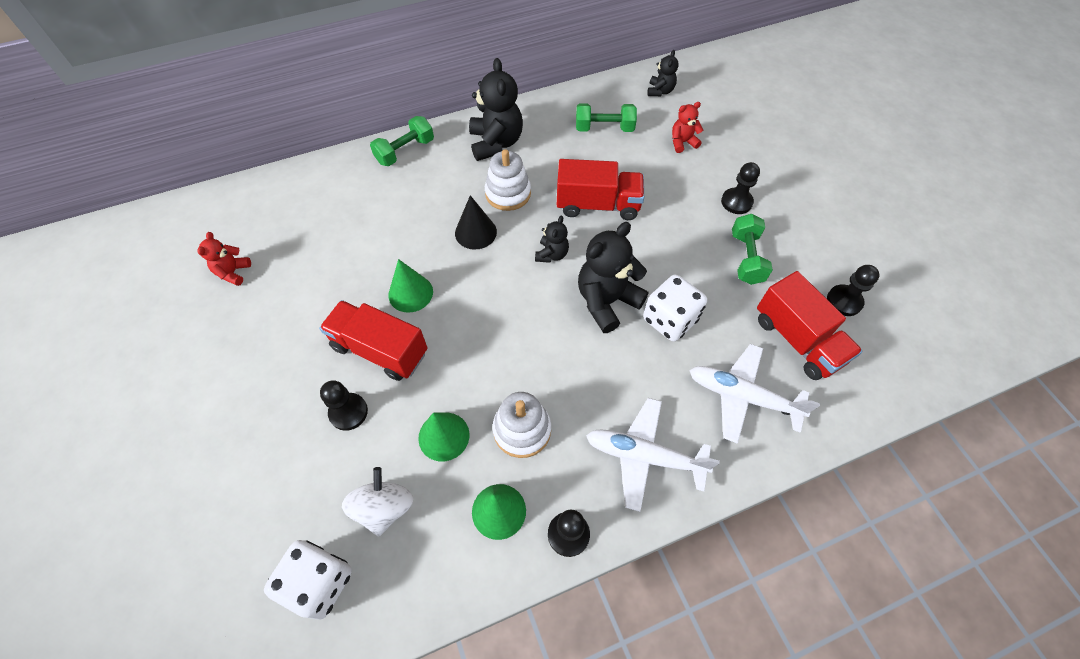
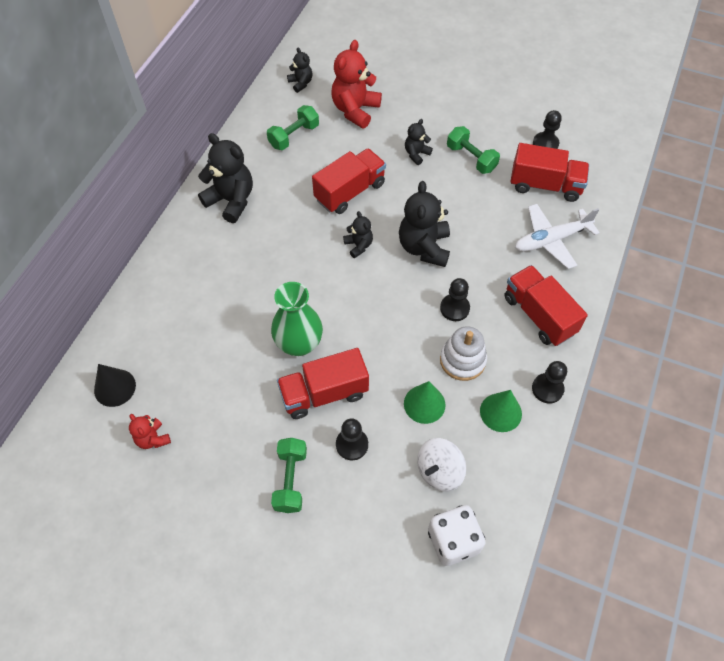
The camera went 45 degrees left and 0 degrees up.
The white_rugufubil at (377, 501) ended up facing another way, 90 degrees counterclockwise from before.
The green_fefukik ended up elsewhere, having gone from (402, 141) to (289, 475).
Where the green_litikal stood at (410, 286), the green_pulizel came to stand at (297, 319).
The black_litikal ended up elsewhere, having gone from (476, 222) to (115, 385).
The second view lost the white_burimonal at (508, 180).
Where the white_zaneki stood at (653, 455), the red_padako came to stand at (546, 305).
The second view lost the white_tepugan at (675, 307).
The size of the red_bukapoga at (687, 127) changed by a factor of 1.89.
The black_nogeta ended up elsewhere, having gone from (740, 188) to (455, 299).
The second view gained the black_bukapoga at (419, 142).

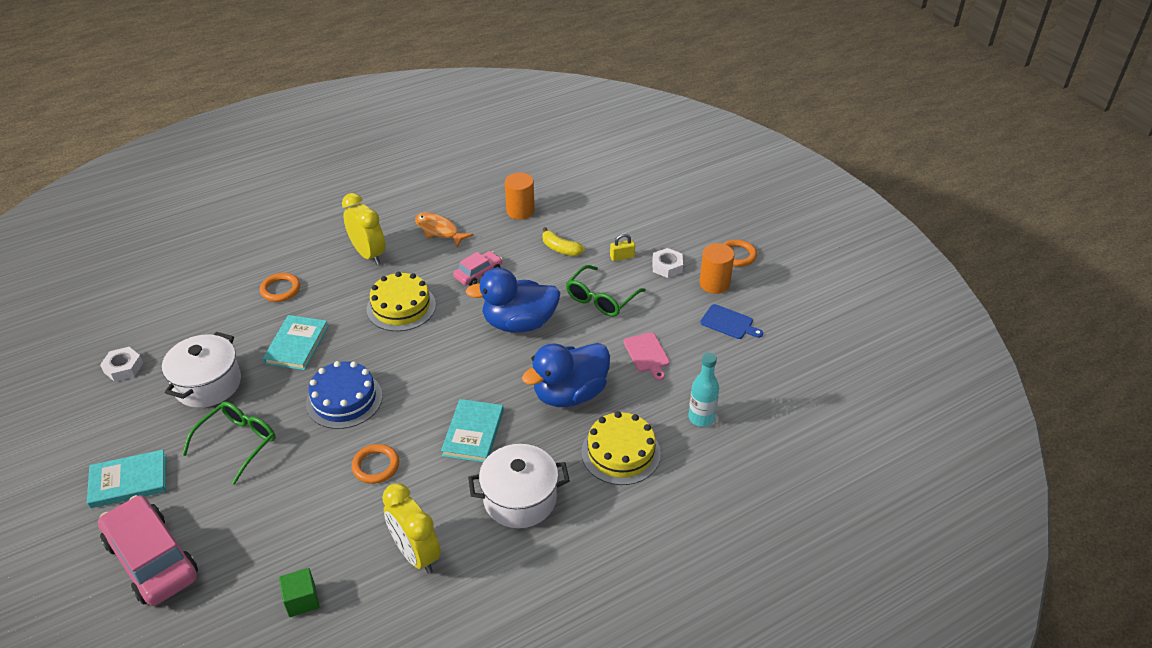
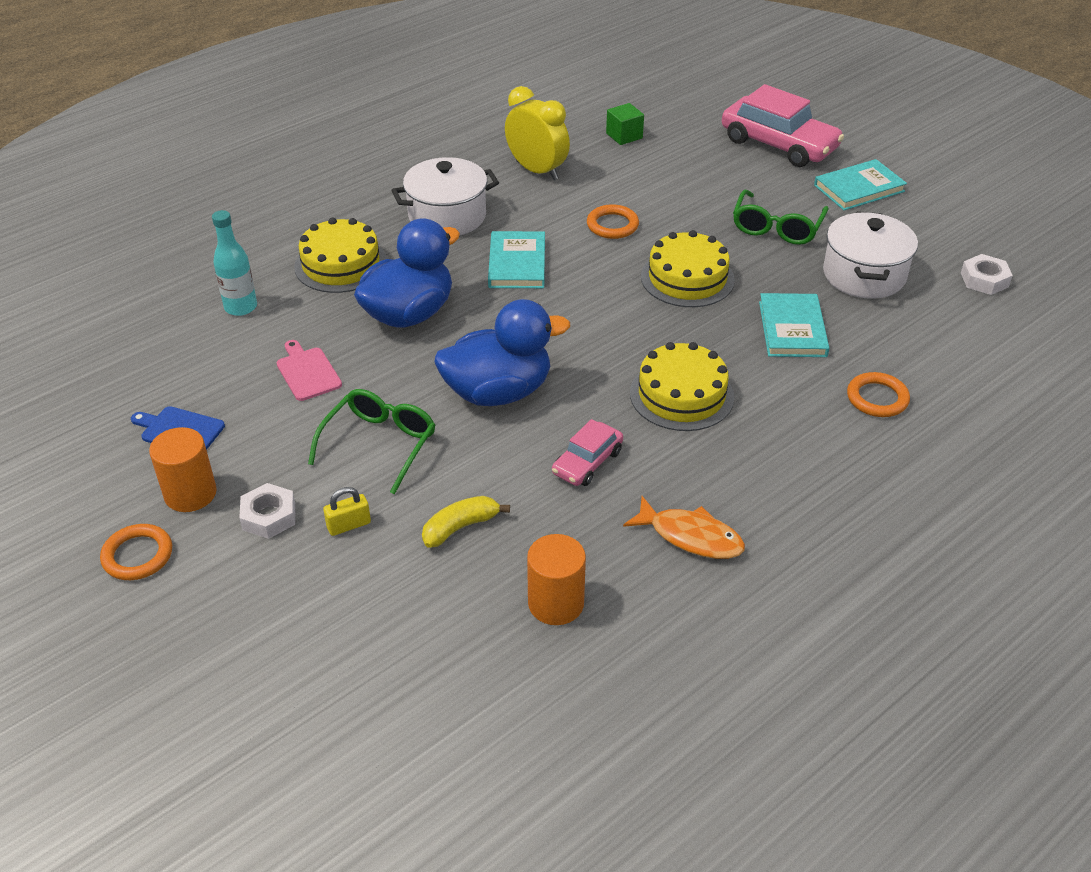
The camera went 170 degrees right and 0 degrees up.
What was the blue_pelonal at (344, 395) turned into the yellow_pelonal at (688, 268).
The second view lost the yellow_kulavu at (363, 229).
The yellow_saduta at (563, 241) ended up facing another way, 60 degrees counterclockwise from before.

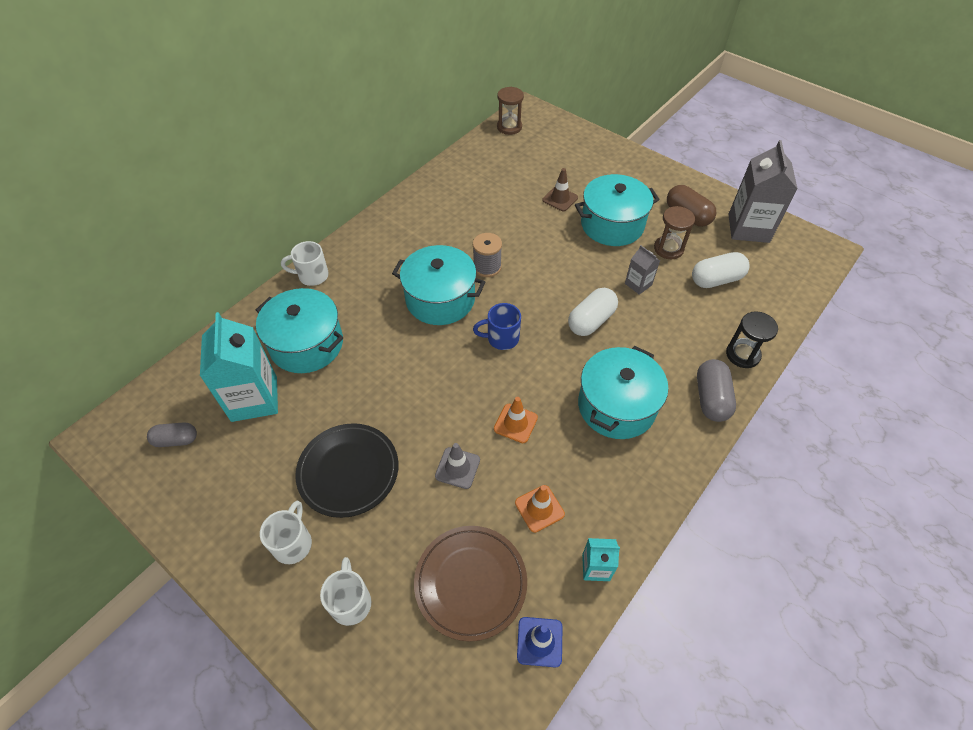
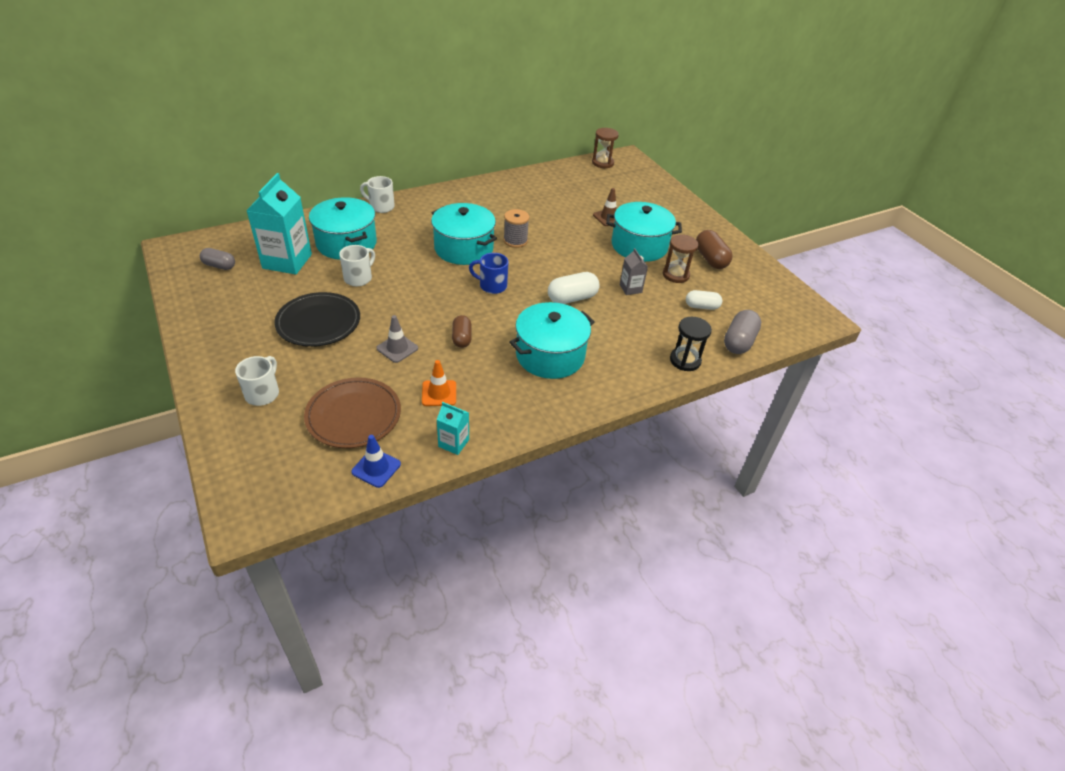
The camera went 20 degrees right and 10 degrees down.
The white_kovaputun ended up elsewhere, having gone from (286, 532) to (357, 265).
Where the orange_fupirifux stood at (516, 420), the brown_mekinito came to stand at (462, 331).
The size of the white_mekinito at (721, 270) changed by a factor of 0.67.
The grey_mekinito ended up elsewhere, having gone from (716, 390) to (742, 332).
The second view lost the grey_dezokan at (763, 191).

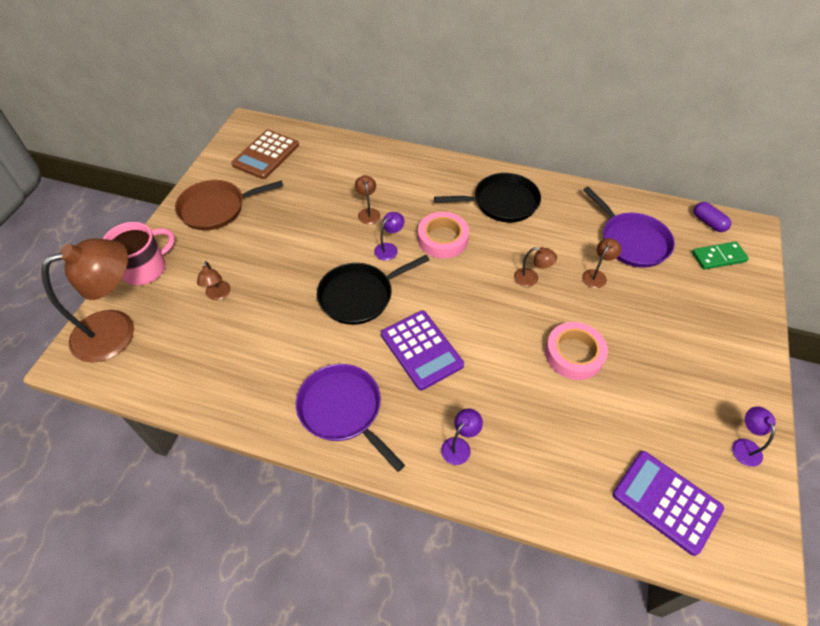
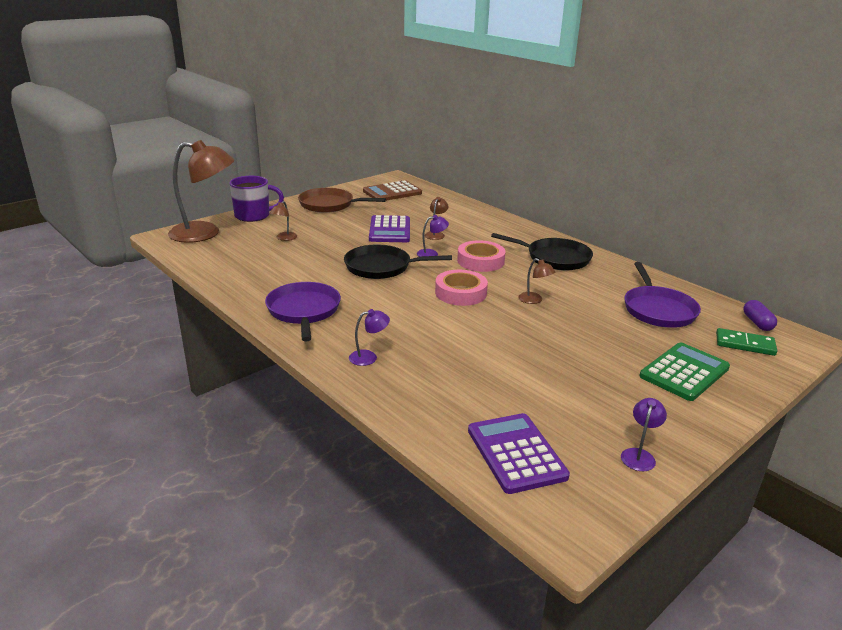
The camera went 30 degrees right and 25 degrees down.
What was the pink_kovaputun at (139, 253) turned into the purple_kovaputun at (256, 199).
The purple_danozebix ended up elsewhere, having gone from (422, 350) to (389, 228).
The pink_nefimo ended up elsewhere, having gone from (576, 351) to (461, 288).
The second view lost the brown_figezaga at (601, 263).
The second view gained the green_danozebix at (684, 371).

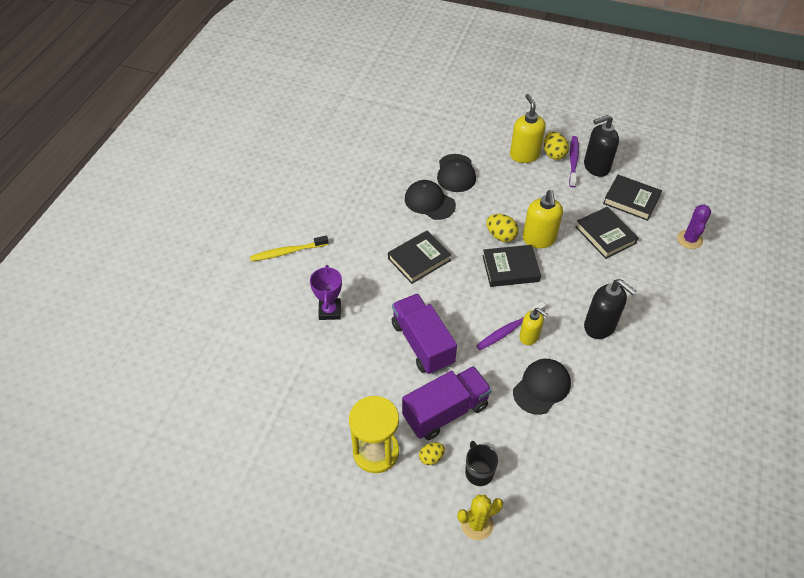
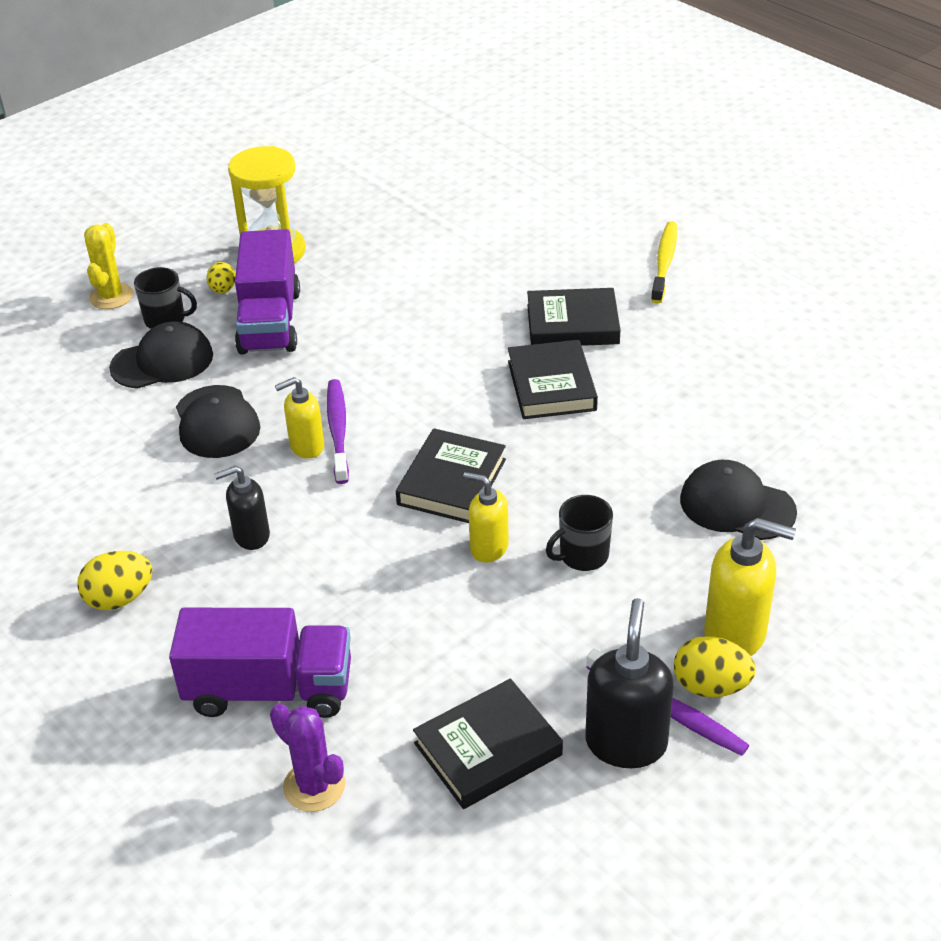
The camera went 120 degrees right and 10 degrees down.
The second view lost the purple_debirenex at (326, 292).
The purple_padako ended up elsewhere, having gone from (424, 334) to (260, 663).
The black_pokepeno ended up elsewhere, having gone from (430, 200) to (161, 355).
The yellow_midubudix ended up elsewhere, having gone from (502, 228) to (115, 580).
The size of the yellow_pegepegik at (543, 219) changed by a factor of 0.64.
The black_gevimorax ended up elsewhere, having gone from (606, 233) to (573, 317).
The size of the black_pegepegik at (610, 309) changed by a factor of 0.64.
The second view gained the black_kovaputun at (579, 533).

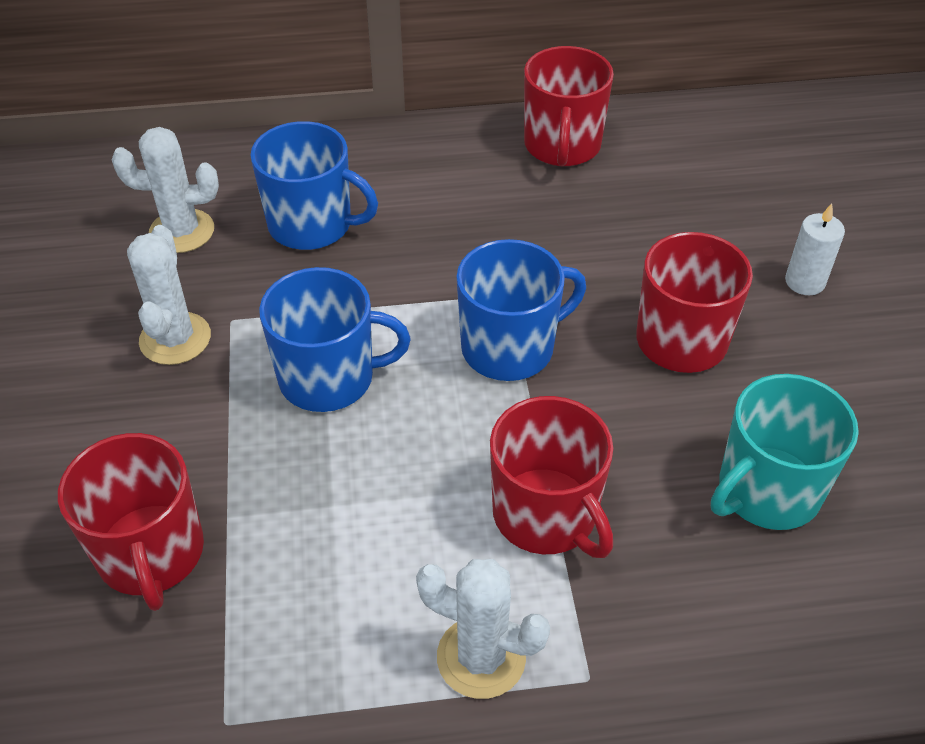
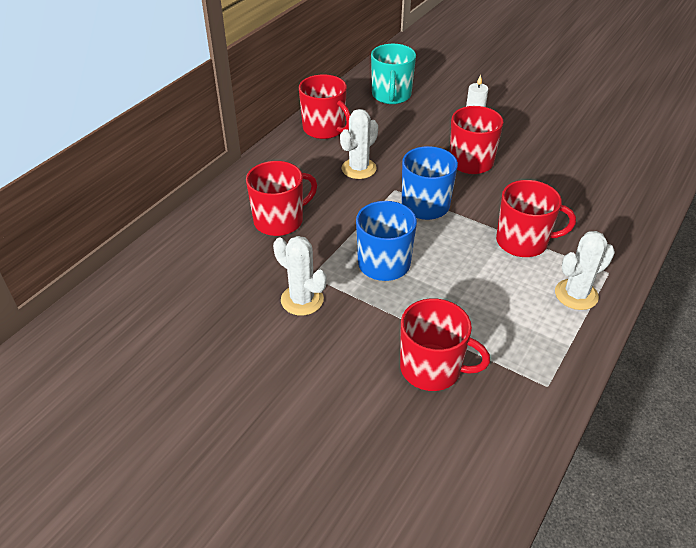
The camera went 50 degrees left and 5 degrees down.
The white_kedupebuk ended up elsewhere, having gone from (165, 190) to (359, 144).
What was the blue_kovaputun at (314, 185) turned into the red_kovaputun at (281, 198).
The turquoise_kovaputun ended up elsewhere, having gone from (785, 452) to (393, 74).

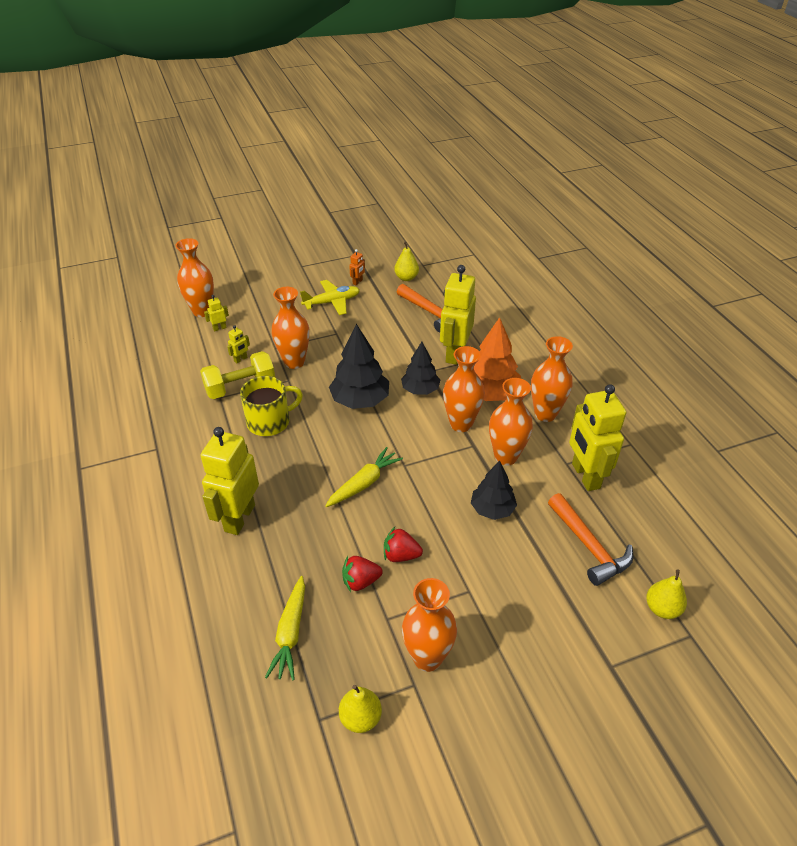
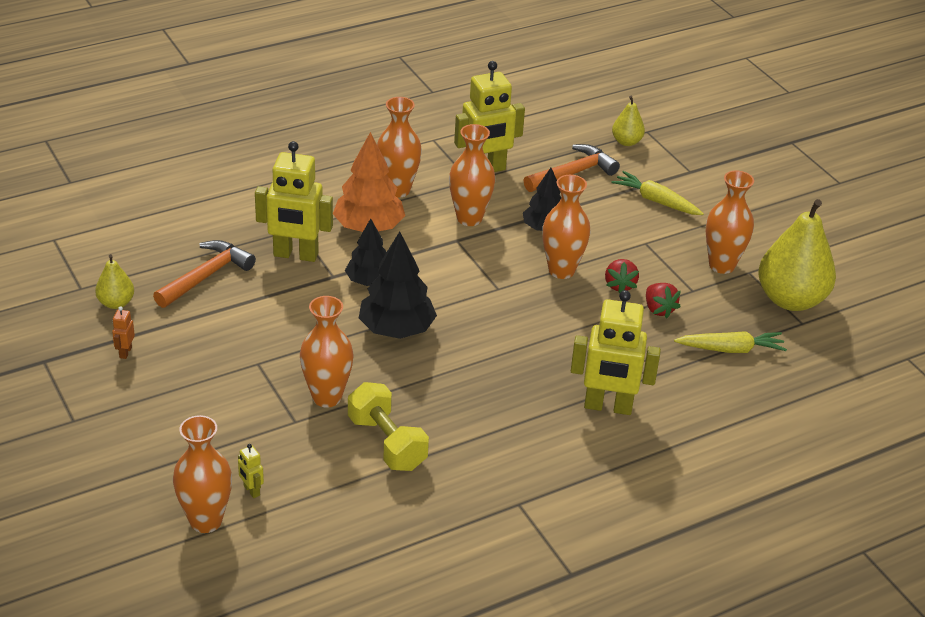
The camera went 100 degrees left and 5 degrees down.
The second view lost the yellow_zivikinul at (238, 344).
The second view lost the yellow_kovaputun at (271, 406).
The second view lost the yellow_zaneki at (330, 297).
The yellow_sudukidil ended up elsewhere, having gone from (364, 477) to (657, 193).
The size of the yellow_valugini at (360, 709) changed by a factor of 2.06.
The orange_zivikinul at (357, 267) ended up facing another way, 105 degrees counterclockwise from before.
The orange_pulizel ended up elsewhere, having gone from (464, 389) to (566, 227).

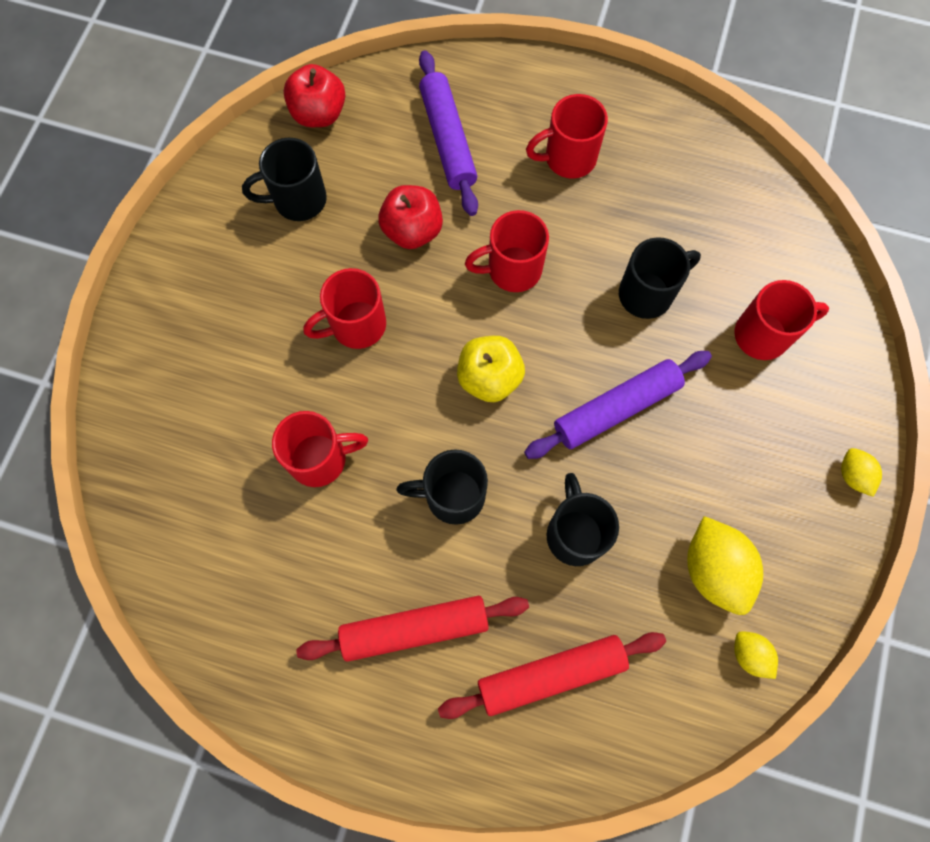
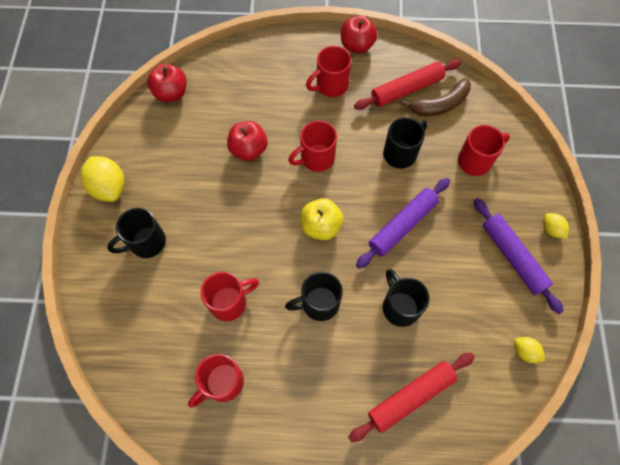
The camera went 15 degrees left and 5 degrees down.
The black_kovaputun ended up elsewhere, having gone from (284, 179) to (136, 233).
The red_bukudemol ended up elsewhere, having gone from (412, 629) to (407, 84).
The red_kovaputun ended up elsewhere, having gone from (344, 308) to (216, 381).
The purple_bukudemol ended up elsewhere, having gone from (448, 133) to (519, 256).
The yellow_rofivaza ended up elsewhere, having gone from (725, 565) to (102, 179).
The second view gained the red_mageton at (359, 34).
The second view gained the brown_saduta at (435, 96).

